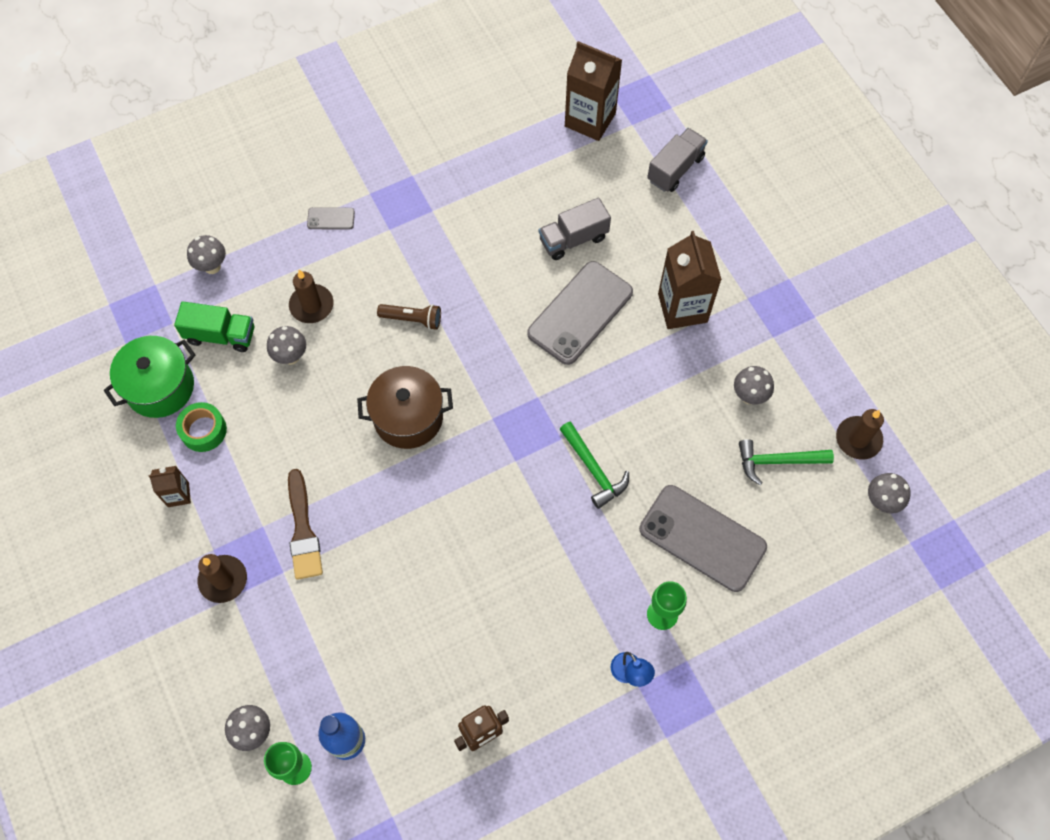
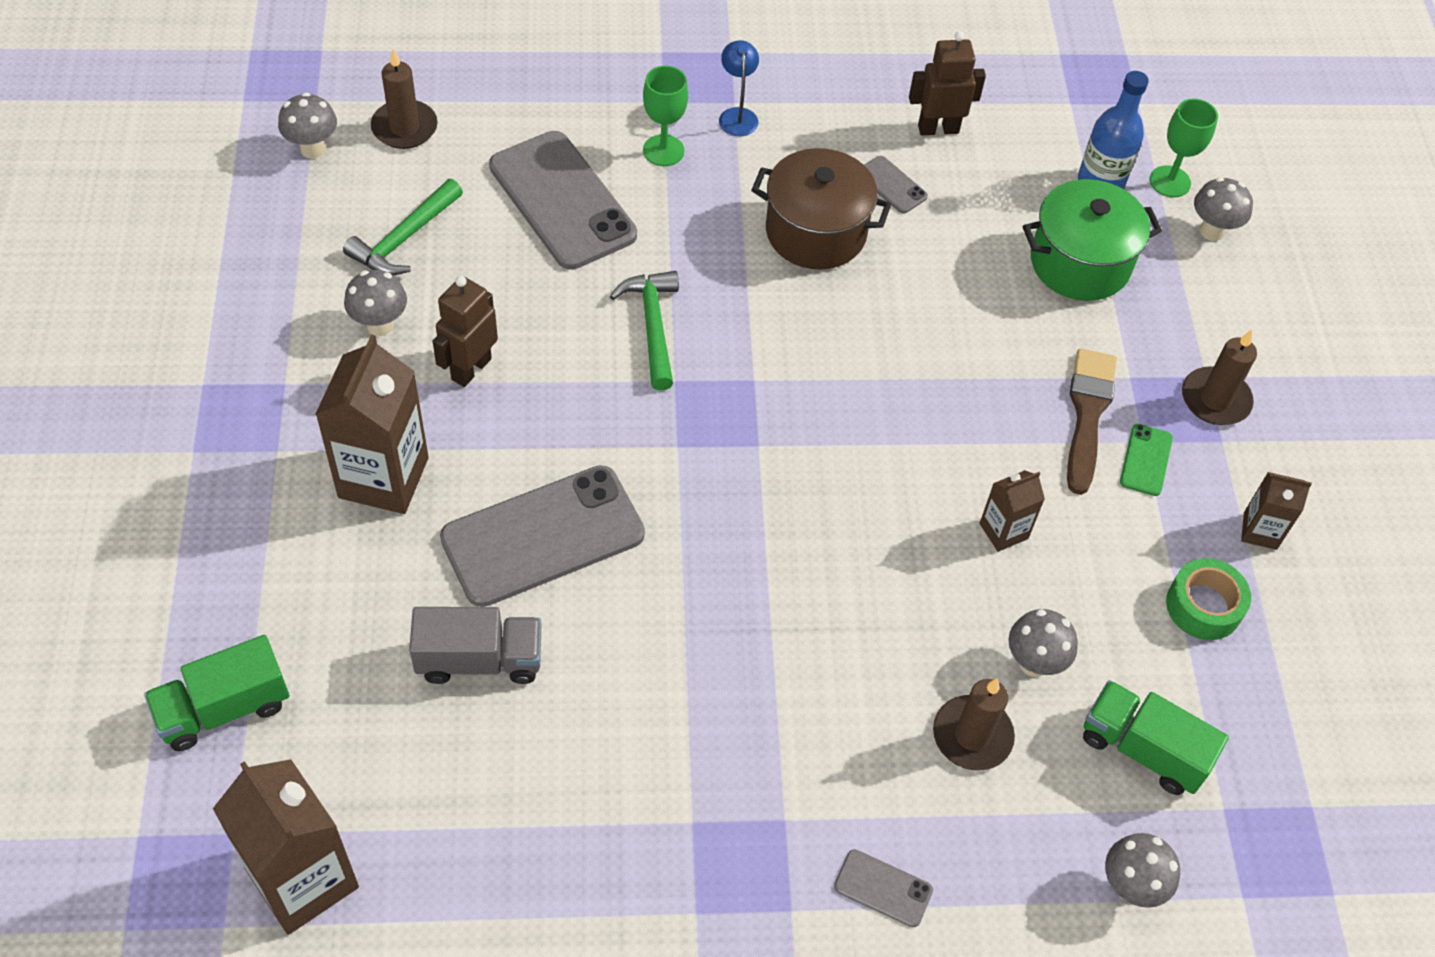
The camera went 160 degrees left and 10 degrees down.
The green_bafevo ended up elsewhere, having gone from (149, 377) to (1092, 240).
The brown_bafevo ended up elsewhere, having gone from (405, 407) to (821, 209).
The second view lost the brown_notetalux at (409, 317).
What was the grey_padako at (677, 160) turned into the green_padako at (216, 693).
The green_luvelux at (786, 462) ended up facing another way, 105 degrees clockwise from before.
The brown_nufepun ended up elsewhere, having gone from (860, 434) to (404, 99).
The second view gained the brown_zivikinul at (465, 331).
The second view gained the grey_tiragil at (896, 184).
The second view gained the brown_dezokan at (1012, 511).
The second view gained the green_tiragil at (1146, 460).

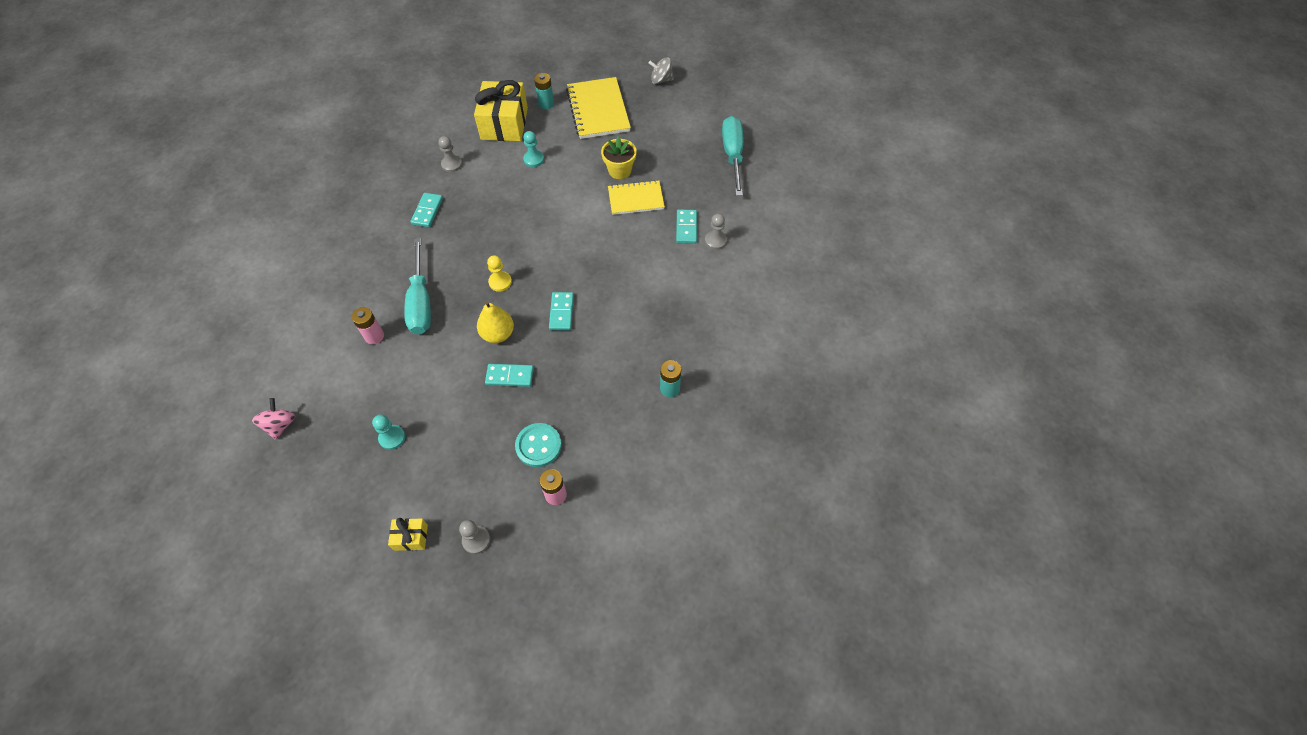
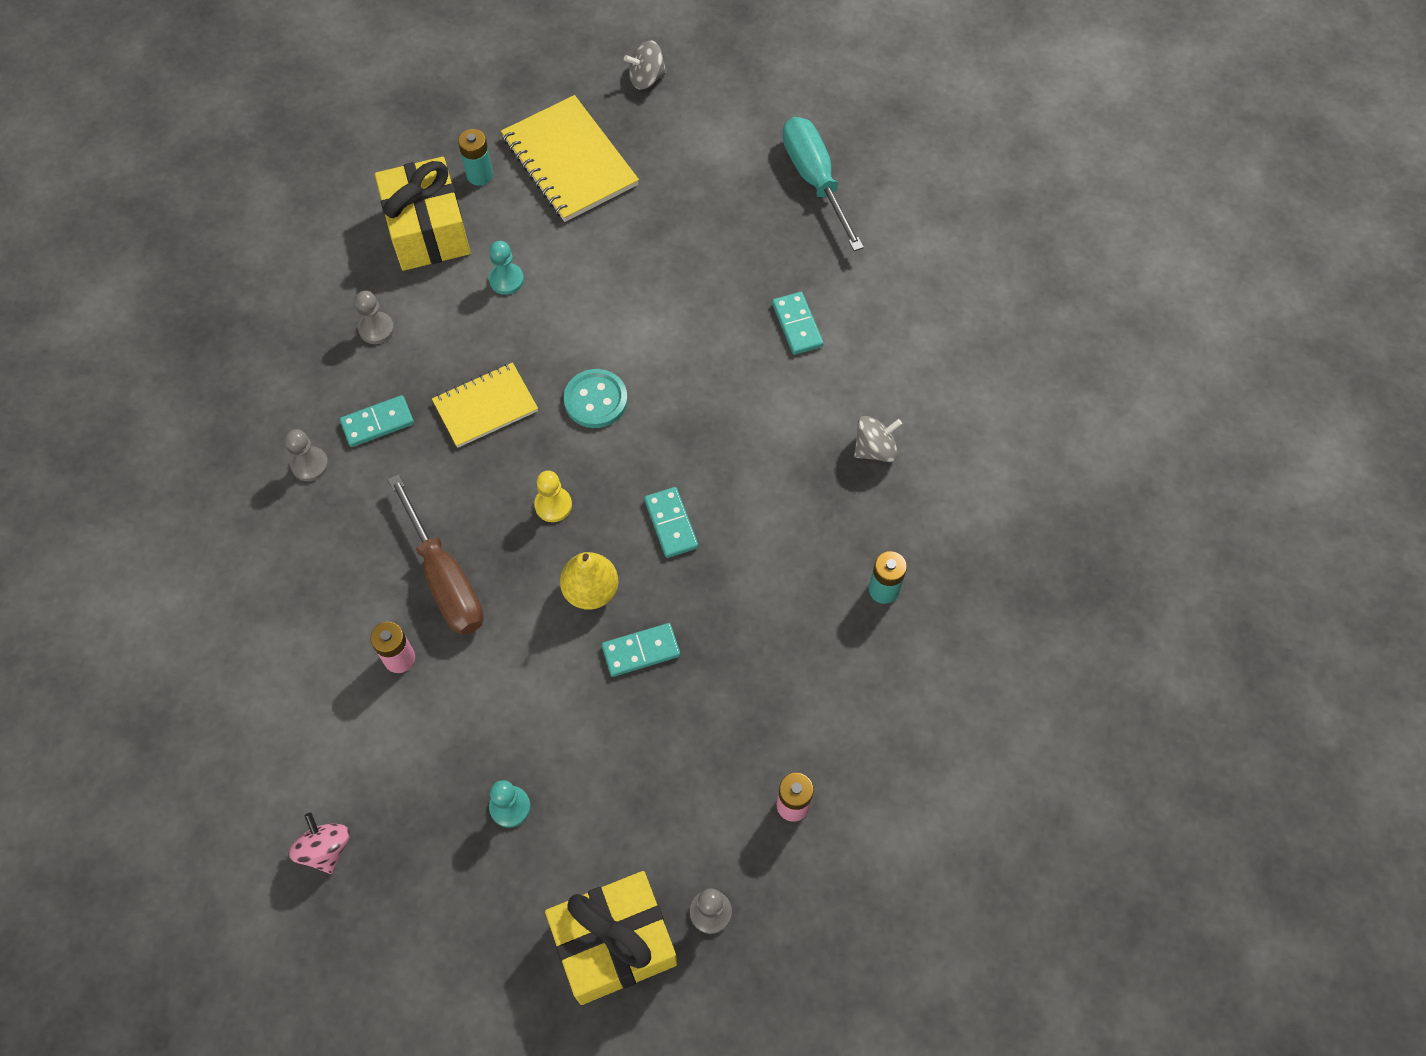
The camera went 20 degrees left and 5 degrees up.
The size of the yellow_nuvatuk at (408, 534) changed by a factor of 2.19.
What was the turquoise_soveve at (417, 286) turned into the brown_soveve at (435, 554).
The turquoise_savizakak at (426, 210) ended up facing another way, 75 degrees clockwise from before.
The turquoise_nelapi ended up elsewhere, having gone from (538, 445) to (596, 398).
The second view lost the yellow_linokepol at (619, 157).
The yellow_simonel ended up elsewhere, having gone from (636, 197) to (485, 405).
The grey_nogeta ended up elsewhere, having gone from (716, 231) to (307, 455).
The second view gained the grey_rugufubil at (878, 439).

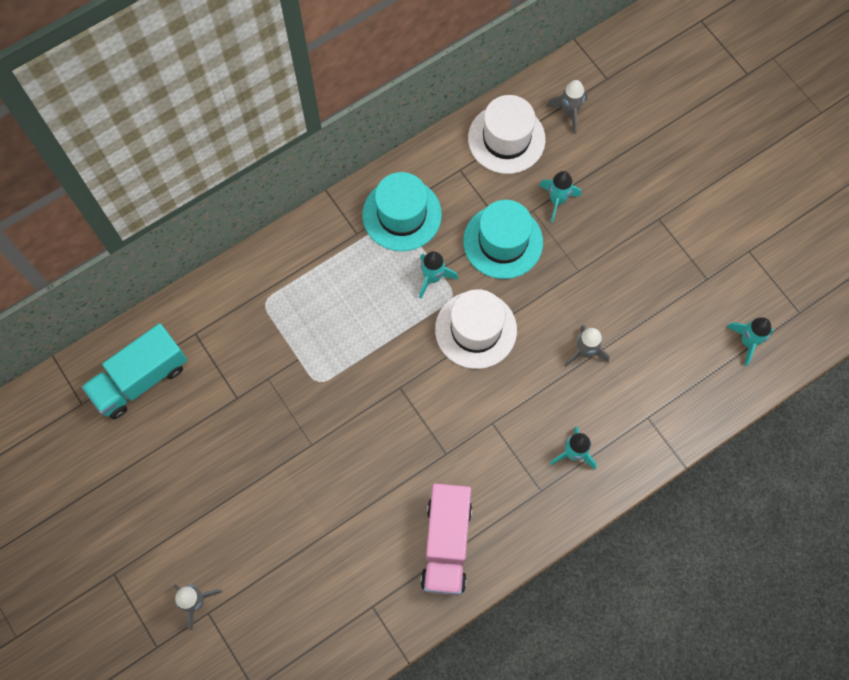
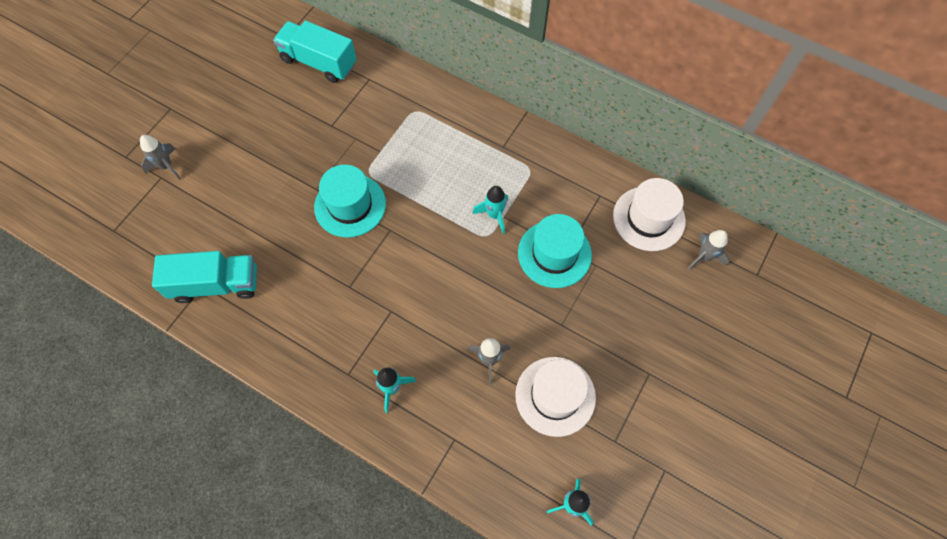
The camera went 65 degrees right and 5 degrees down.
The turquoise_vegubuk ended up elsewhere, having gone from (402, 211) to (350, 201).
The second view lost the pink_padako at (446, 539).
The white_vegubuk ended up elsewhere, having gone from (476, 329) to (555, 397).
The second view lost the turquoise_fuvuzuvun at (560, 197).
The second view gained the turquoise_padako at (204, 277).

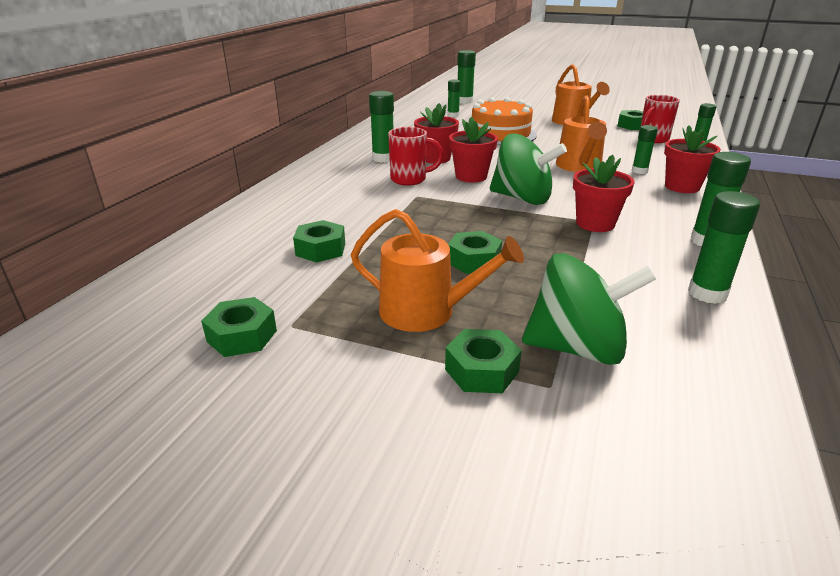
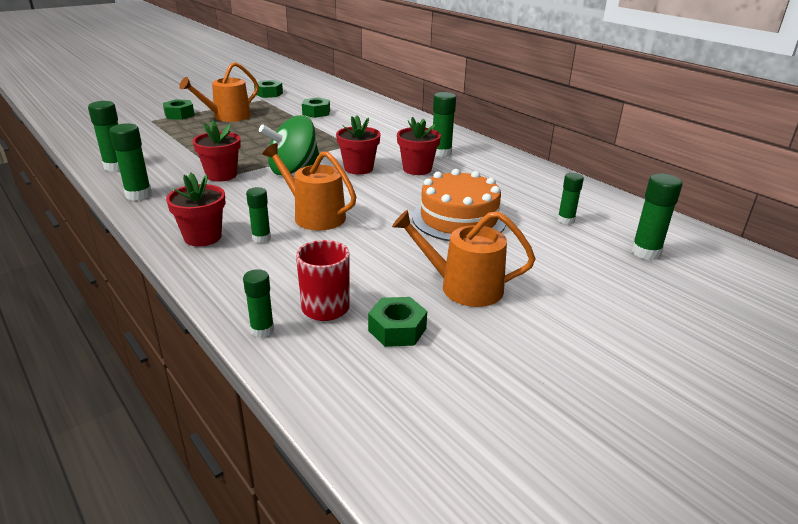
The camera went 120 degrees right and 0 degrees up.
The second view lost the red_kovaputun at (416, 156).
The second view lost the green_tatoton at (475, 252).
The second view lost the green_rugufubil at (589, 309).

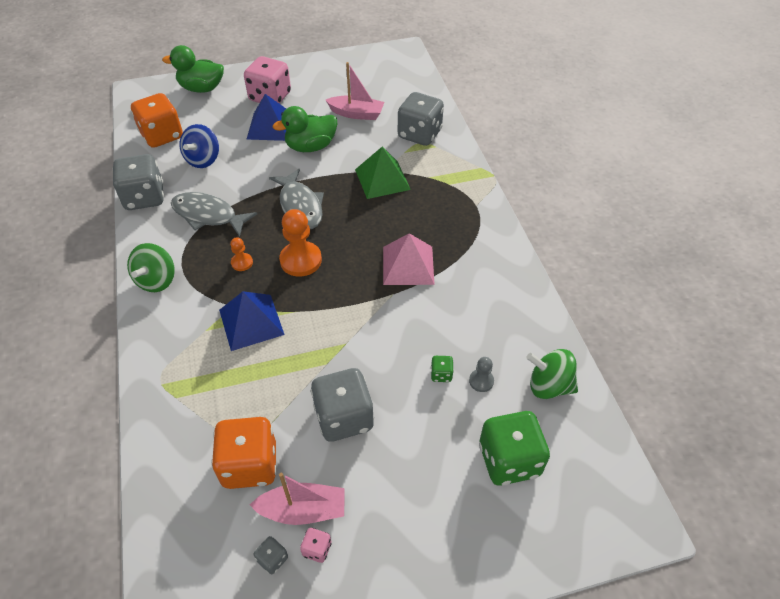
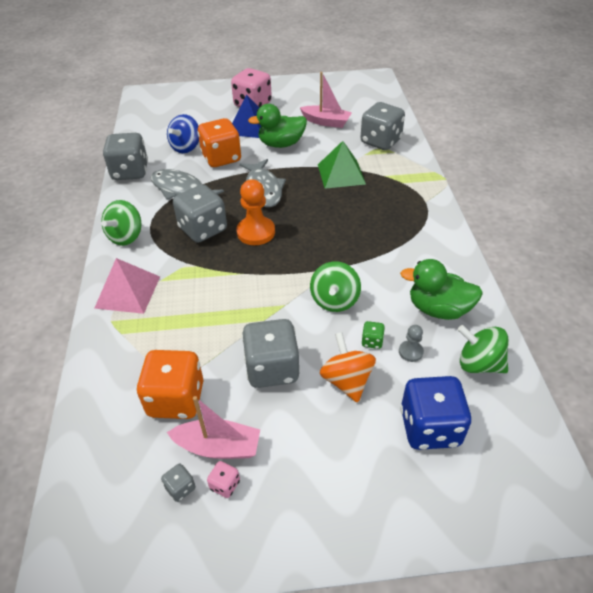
The camera went 10 degrees right and 5 degrees down.
The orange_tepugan ended up elsewhere, having gone from (157, 120) to (219, 142).
The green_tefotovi ended up elsewhere, having gone from (193, 69) to (441, 289).
The second view lost the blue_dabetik at (252, 321).
Where the orange_nogeta stood at (241, 254), the grey_tepugan came to stand at (200, 213).
The pink_dabetik ended up elsewhere, having gone from (409, 259) to (127, 286).
What was the green_tepugan at (514, 448) turned into the blue_tepugan at (436, 413).
The second view gained the green_rugufubil at (335, 286).
The second view gained the orange_rugufubil at (348, 367).

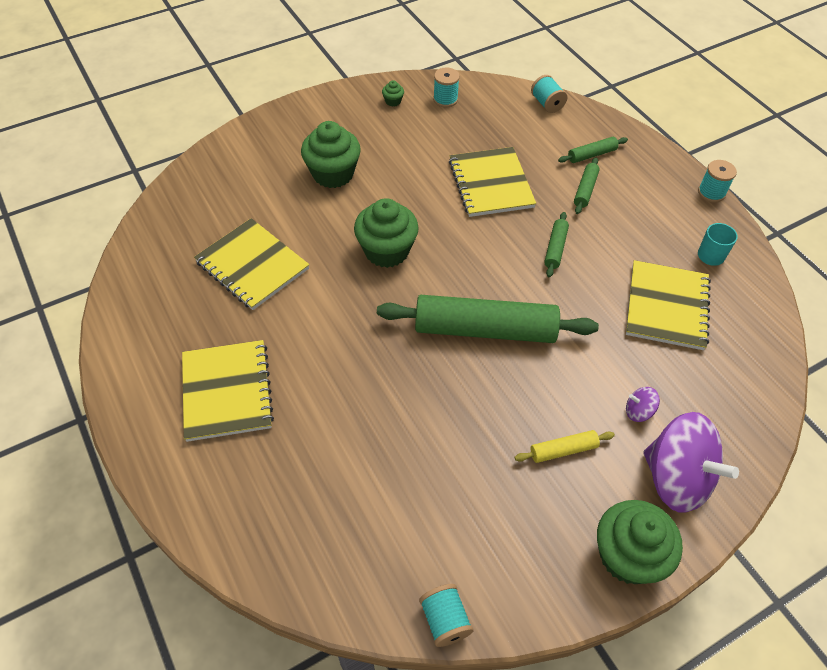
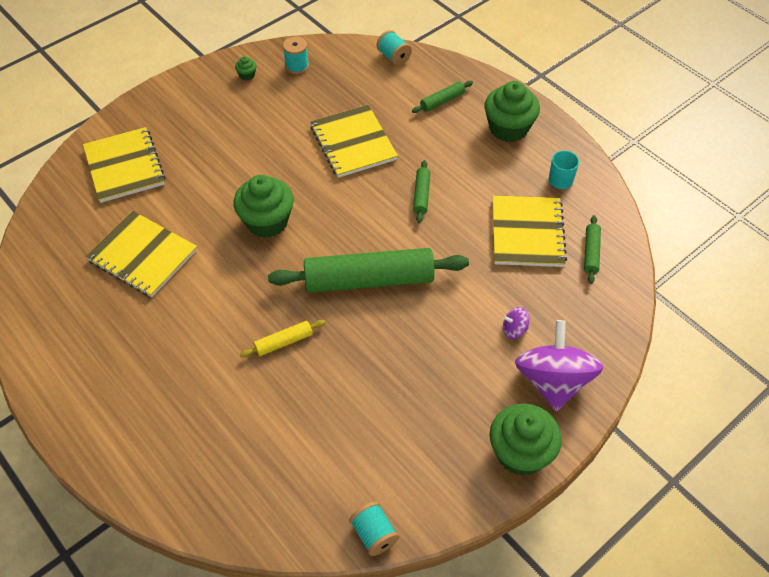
The camera went 10 degrees left and 0 degrees up.
The yellow_simonel ended up elsewhere, having gone from (228, 391) to (124, 165).
The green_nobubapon ended up elsewhere, having gone from (331, 154) to (512, 111).
The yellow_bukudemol ended up elsewhere, having gone from (565, 446) to (283, 338).
The green_bukudemol ended up elsewhere, having gone from (587, 185) to (592, 249).
The purple_rugufubil at (691, 462) ended up facing another way, 120 degrees counterclockwise from before.
The second view lost the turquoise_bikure at (717, 181).

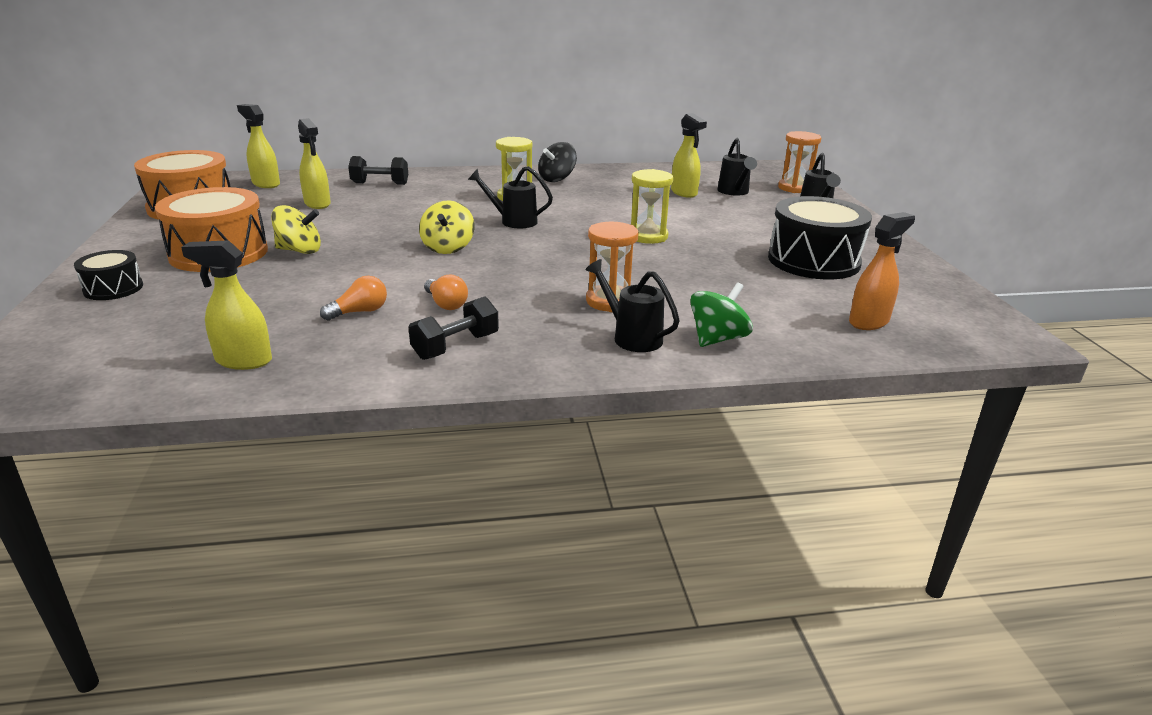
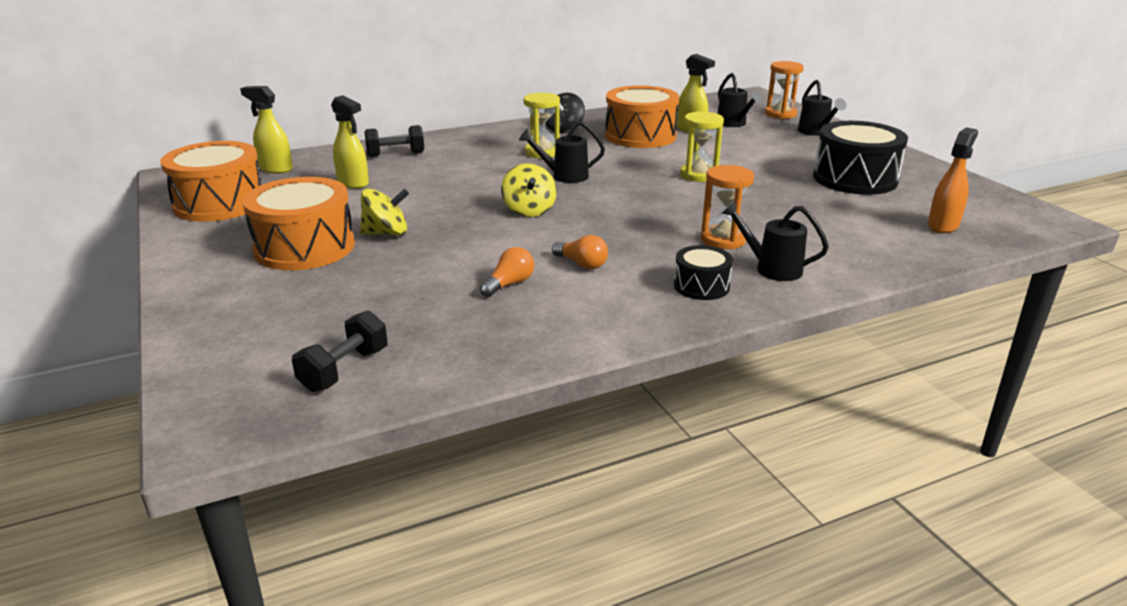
The camera went 15 degrees left and 0 degrees up.
The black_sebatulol ended up elsewhere, having gone from (108, 275) to (703, 272).
The second view lost the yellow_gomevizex at (226, 305).
The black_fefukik ended up elsewhere, having gone from (453, 328) to (340, 351).
The second view lost the green_rugufubil at (721, 314).
The second view gained the orange_sebatulol at (642, 116).

